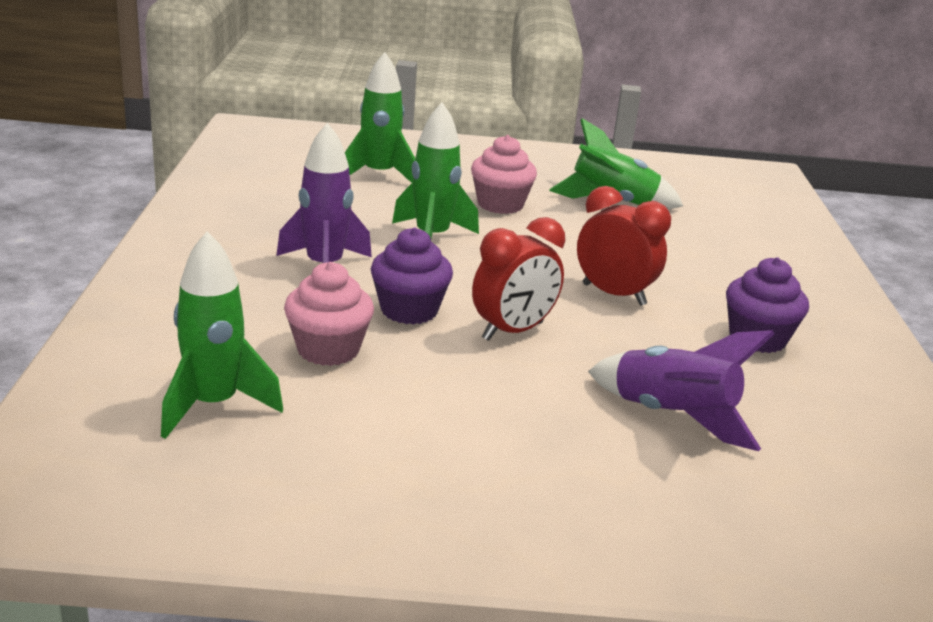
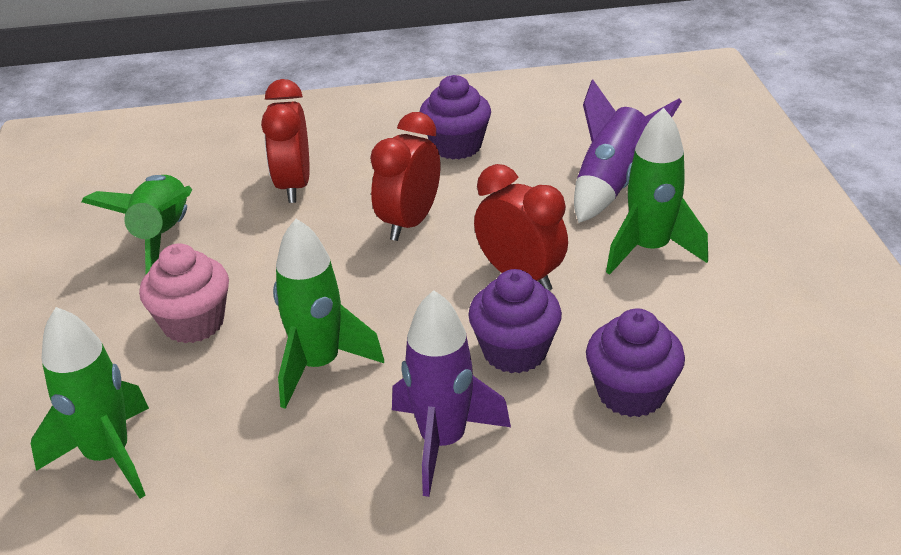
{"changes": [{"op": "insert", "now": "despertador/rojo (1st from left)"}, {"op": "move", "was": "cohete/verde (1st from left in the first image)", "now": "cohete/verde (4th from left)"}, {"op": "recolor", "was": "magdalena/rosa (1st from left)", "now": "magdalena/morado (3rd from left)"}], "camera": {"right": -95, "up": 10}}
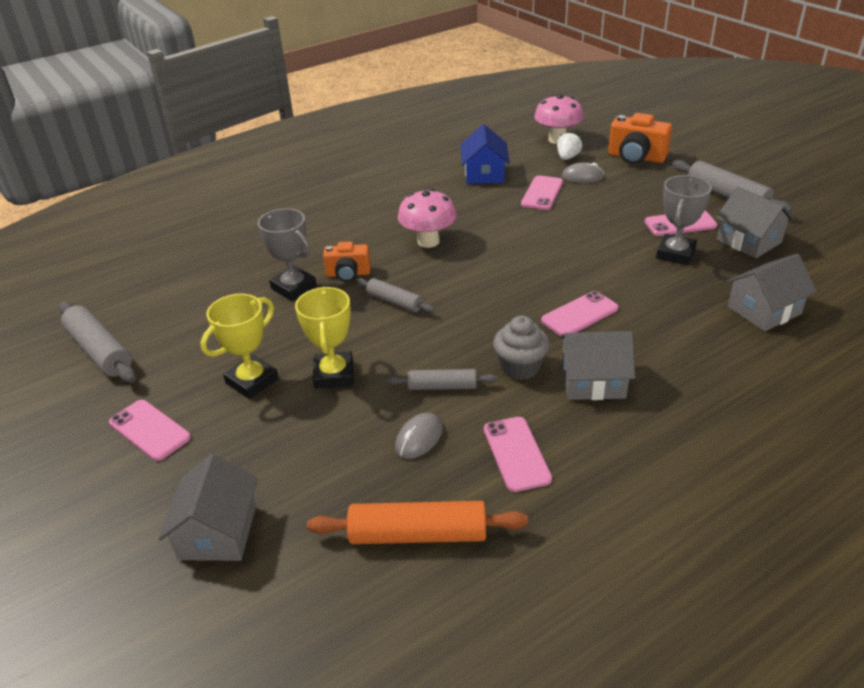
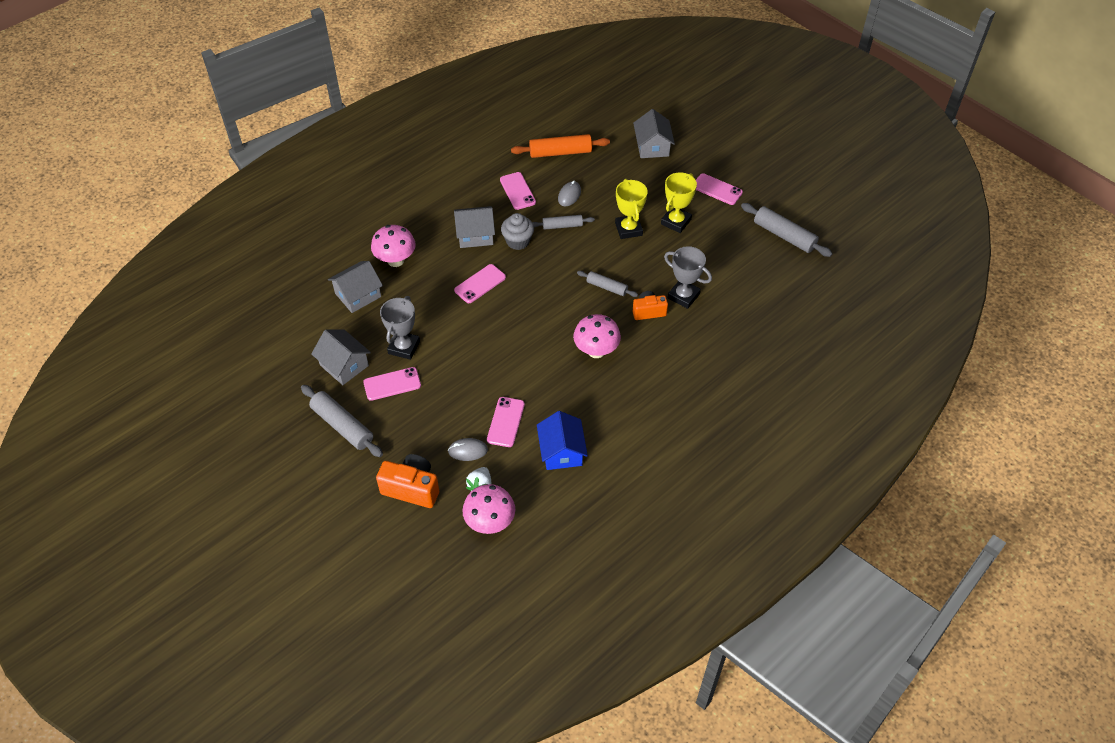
{"changes": [{"op": "insert", "now": "seta/rosa (1st from left)"}], "camera": {"right": 170, "up": 15}}
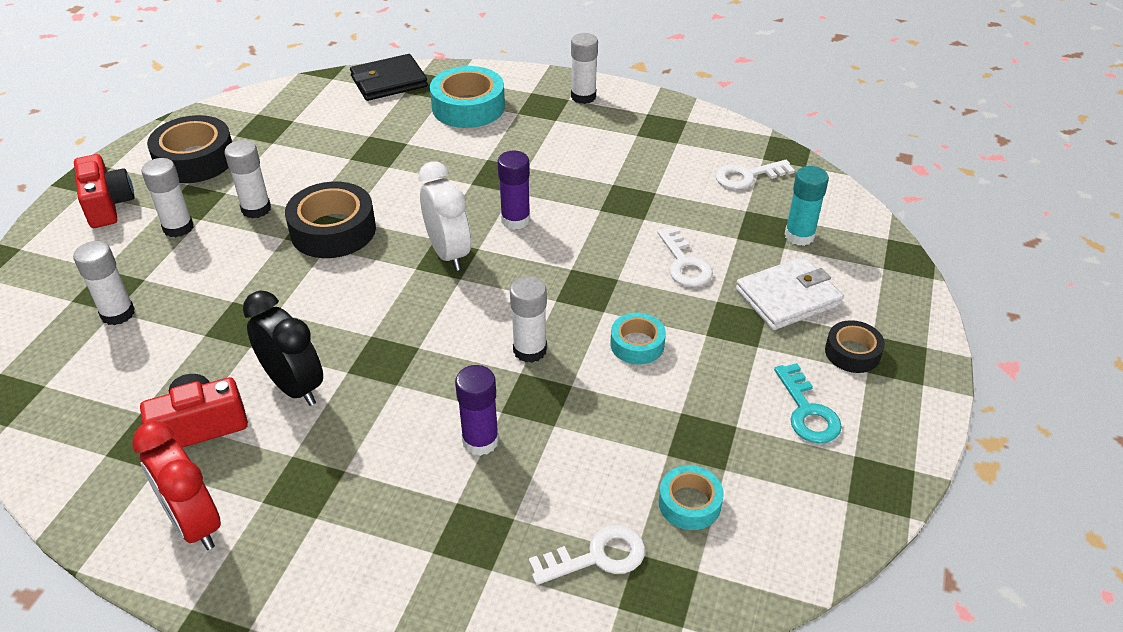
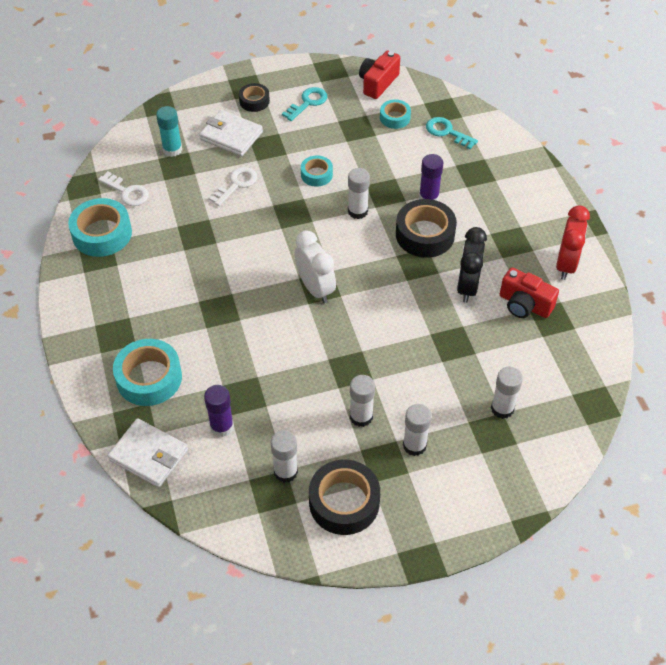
{"changes": [{"op": "insert", "now": "cinta adhesiva/turquesa (1st from left)"}, {"op": "move", "was": "cámara/rojo (1st from left)"}, {"op": "move", "was": "cinta adhesiva/negro (2nd from left in the first image)", "now": "cinta adhesiva/negro (3rd from left)"}, {"op": "move", "was": "barra de pegamento/morado (2nd from left in the first image)", "now": "barra de pegamento/morado (1st from left)"}, {"op": "move", "was": "barra de pegamento/blanco (5th from left in the first image)", "now": "barra de pegamento/blanco (1st from left)"}, {"op": "recolor", "was": "cartera/negro", "now": "cartera/blanco (1st from left)"}, {"op": "recolor", "was": "llave/blanco (1st from left)", "now": "llave/turquesa (2nd from left)"}, {"op": "rotate", "was": "despertador/blanco", "clockwise": 120}], "camera": {"right": -125, "up": 10}}
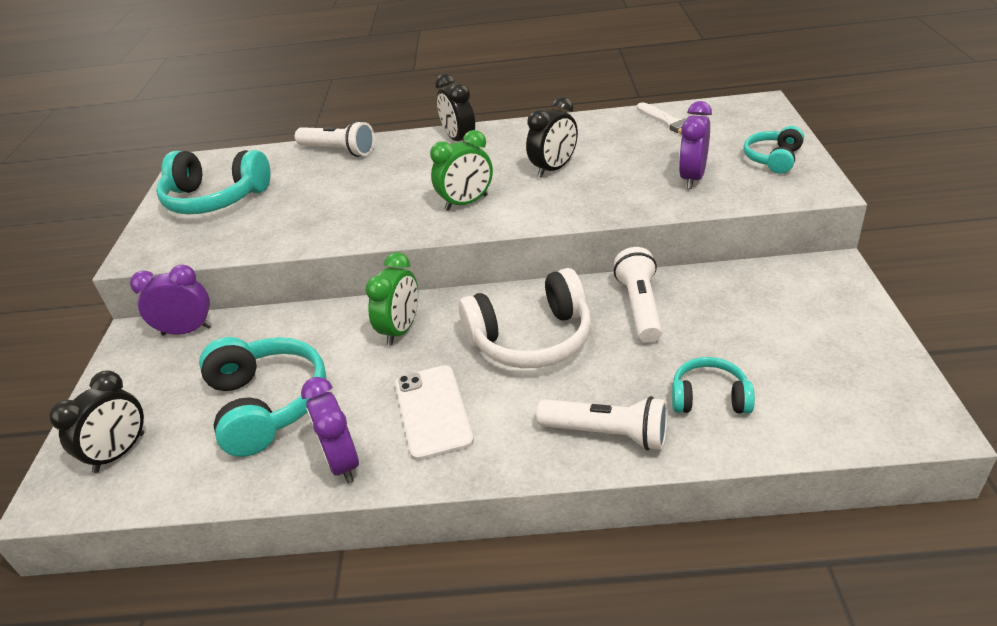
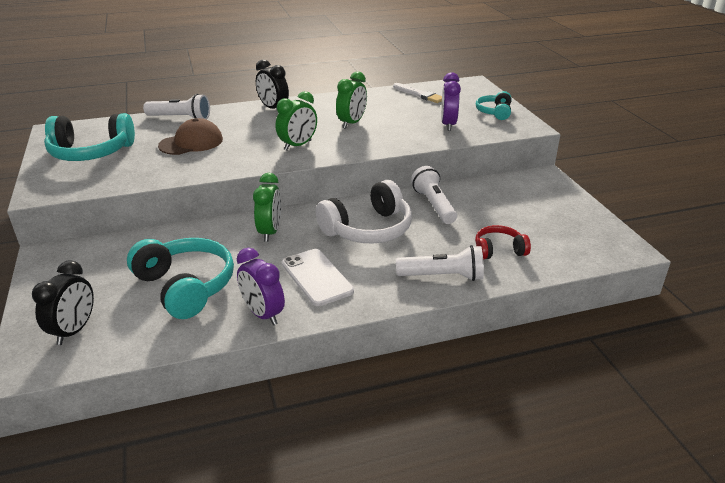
{"changes": [{"op": "delete", "was": "despertador/morado (1st from left)"}, {"op": "insert", "now": "gorra/marrón"}, {"op": "recolor", "was": "despertador/negro (3rd from left)", "now": "despertador/verde (3rd from left)"}, {"op": "recolor", "was": "auriculares/turquesa (3rd from left)", "now": "auriculares/rojo"}], "camera": {"right": -20, "up": -5}}
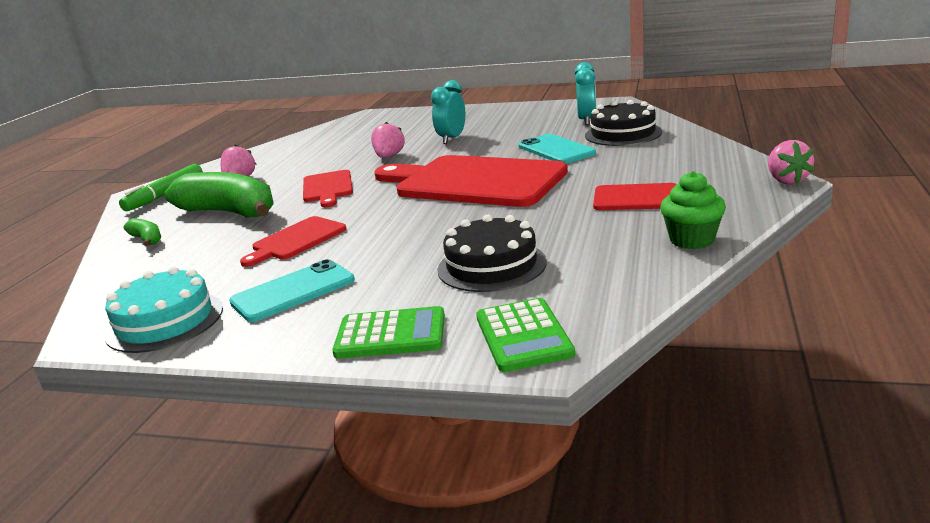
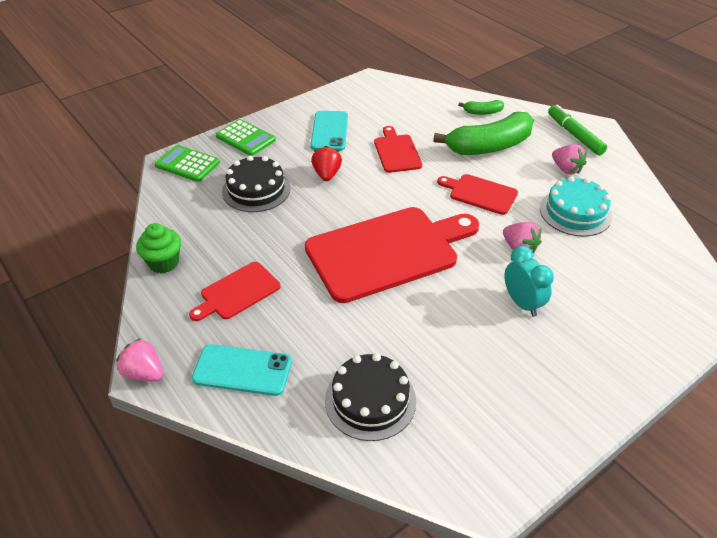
{"changes": [{"op": "delete", "was": "despertador/turquesa (2nd from left)"}, {"op": "insert", "now": "fresa/rojo"}, {"op": "move", "was": "tarta/turquesa"}, {"op": "move", "was": "móvil/turquesa (2nd from left in the first image)", "now": "móvil/turquesa (1st from left)"}, {"op": "rotate", "was": "calculadora/verde (1st from left in the first image)", "clockwise": -90}], "camera": {"right": 125, "up": 20}}
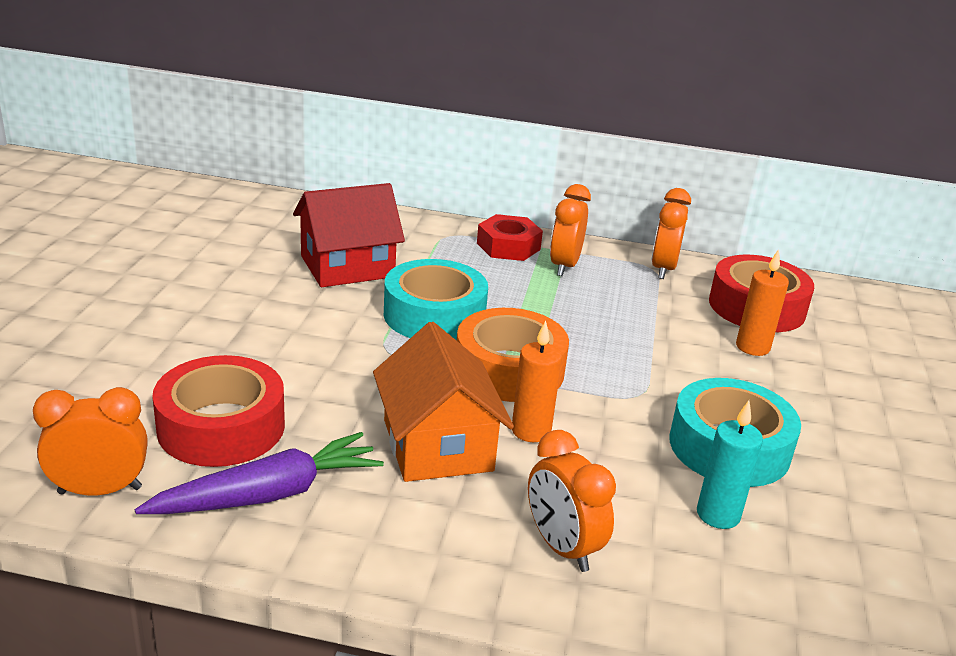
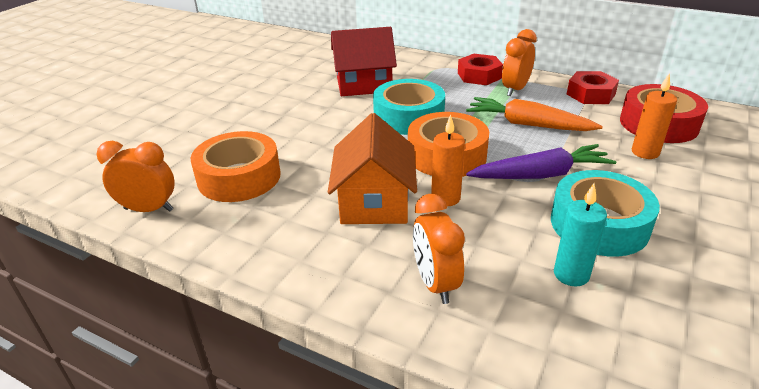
{"changes": [{"op": "insert", "now": "zanahoria/naranja"}, {"op": "move", "was": "zanahoria/morado"}, {"op": "replace", "was": "despertador/naranja (4th from left)", "now": "tuerca/rojo (2nd from left)"}, {"op": "recolor", "was": "cinta adhesiva/rojo (1st from left)", "now": "cinta adhesiva/naranja (1st from left)"}], "camera": {"right": 20, "up": 5}}
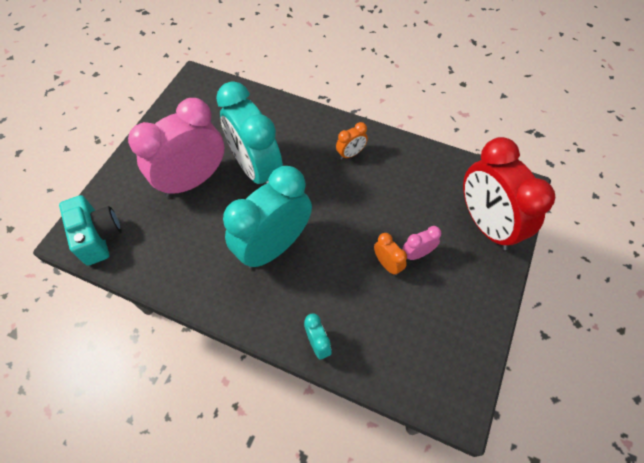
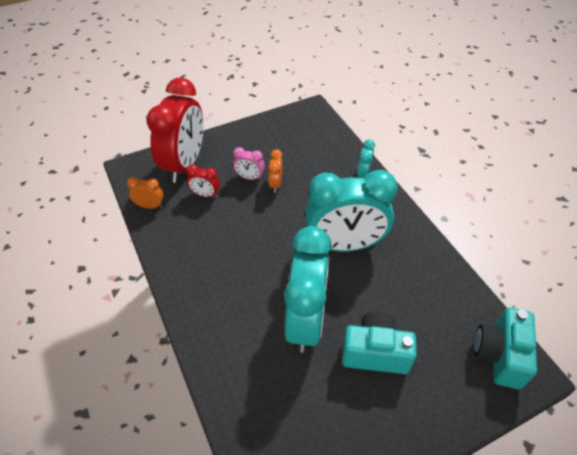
{"changes": [{"op": "insert", "now": "despertador/rojo (2nd from left)"}, {"op": "move", "was": "despertador/naranja (1st from left)"}, {"op": "replace", "was": "despertador/rosa (1st from left)", "now": "cámara/turquesa (1st from left)"}], "camera": {"right": -140, "up": -10}}
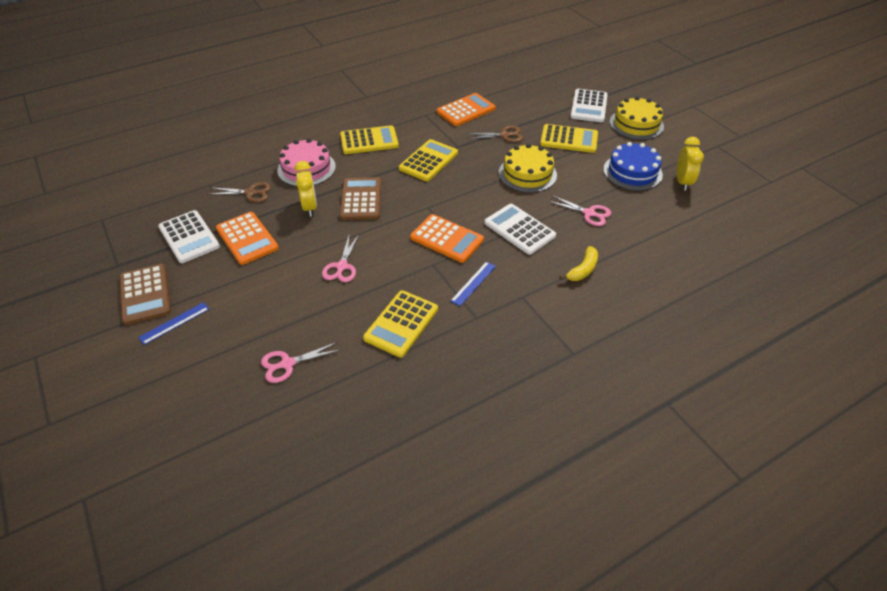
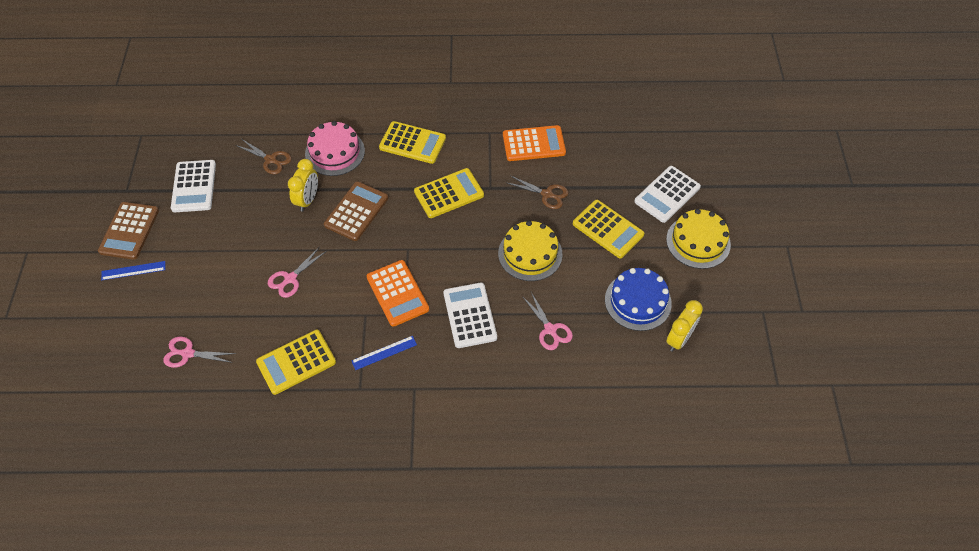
{"changes": [{"op": "delete", "was": "calculadora/naranja (1st from left)"}, {"op": "delete", "was": "plátano/amarillo"}], "camera": {"right": 30, "up": 10}}
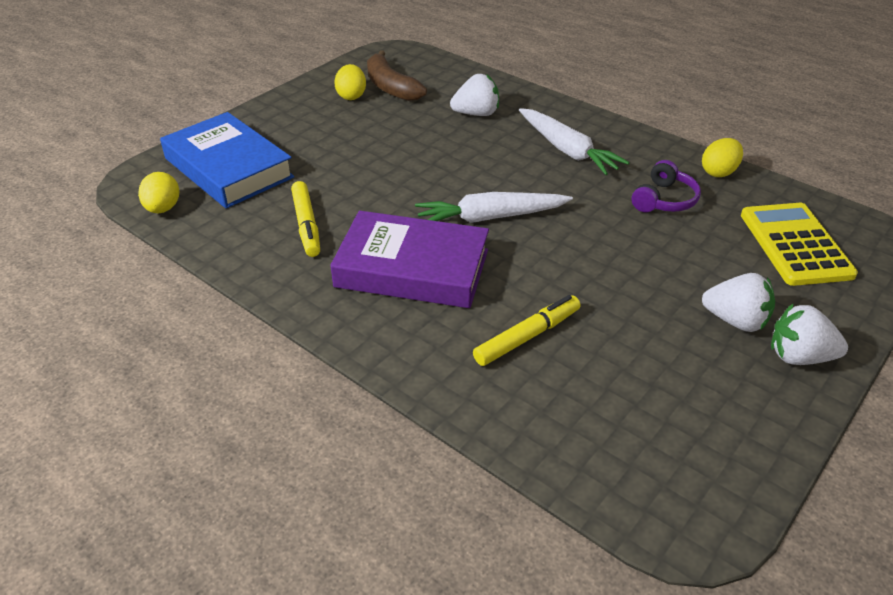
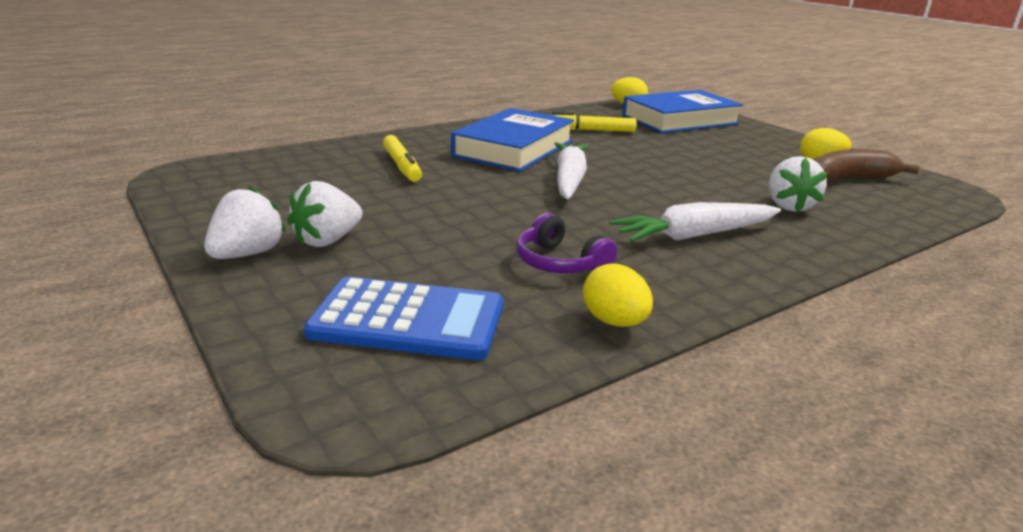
{"changes": [{"op": "recolor", "was": "libro/morado", "now": "libro/azul (1st from left)"}, {"op": "recolor", "was": "calculadora/amarillo", "now": "calculadora/azul"}], "camera": {"right": 105, "up": -15}}
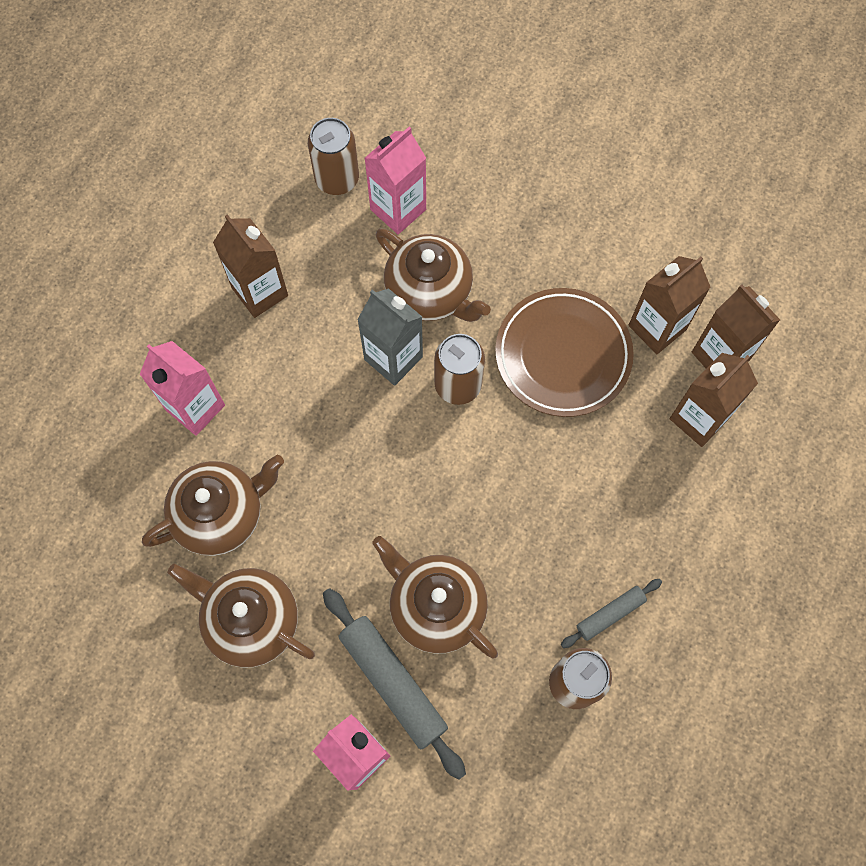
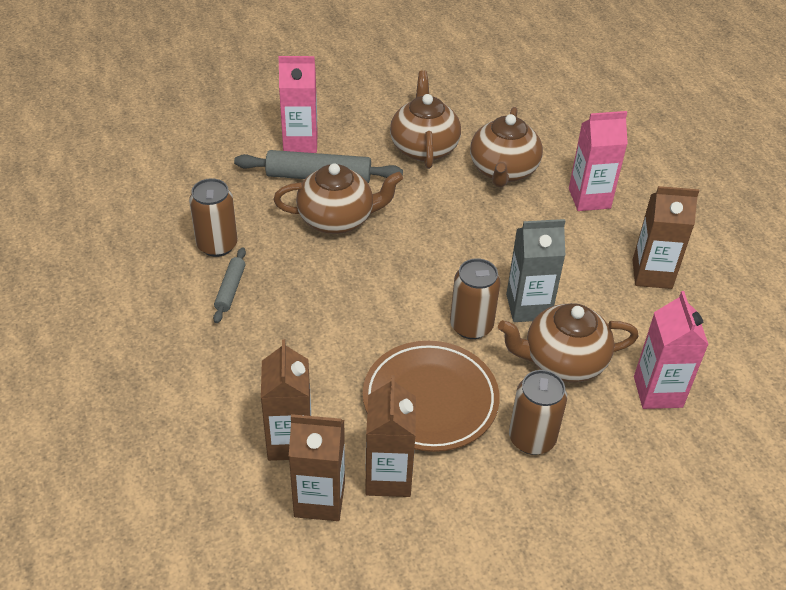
{"changes": [{"op": "move", "was": "lata/marrón (1st from left in the first image)", "now": "lata/marrón (3rd from left)"}, {"op": "rotate", "was": "tetera/marrón (2nd from left)", "clockwise": -75}], "camera": {"right": 130, "up": -25}}
